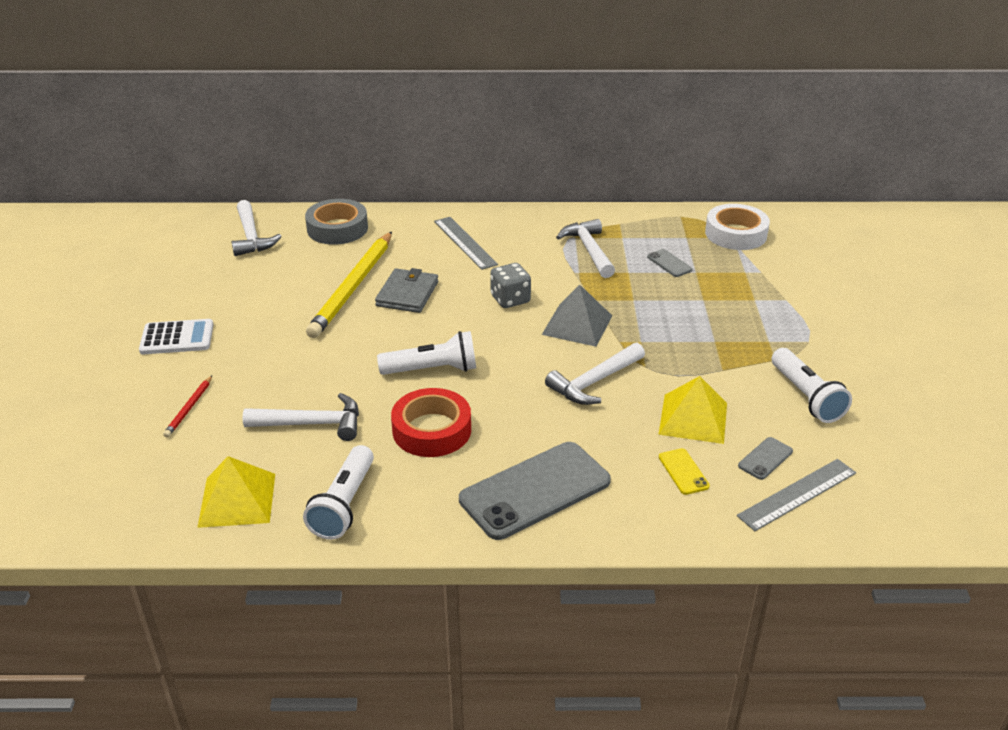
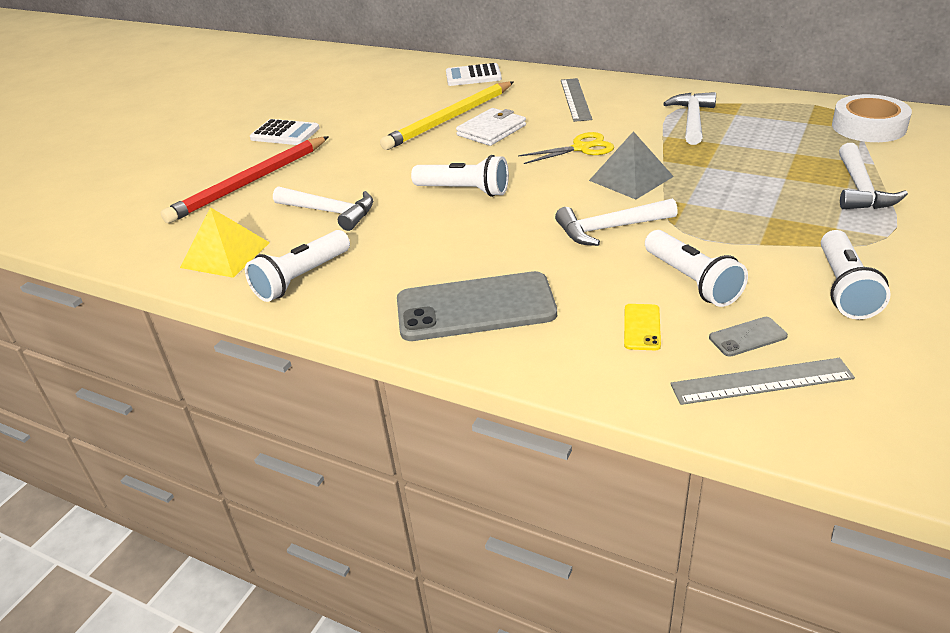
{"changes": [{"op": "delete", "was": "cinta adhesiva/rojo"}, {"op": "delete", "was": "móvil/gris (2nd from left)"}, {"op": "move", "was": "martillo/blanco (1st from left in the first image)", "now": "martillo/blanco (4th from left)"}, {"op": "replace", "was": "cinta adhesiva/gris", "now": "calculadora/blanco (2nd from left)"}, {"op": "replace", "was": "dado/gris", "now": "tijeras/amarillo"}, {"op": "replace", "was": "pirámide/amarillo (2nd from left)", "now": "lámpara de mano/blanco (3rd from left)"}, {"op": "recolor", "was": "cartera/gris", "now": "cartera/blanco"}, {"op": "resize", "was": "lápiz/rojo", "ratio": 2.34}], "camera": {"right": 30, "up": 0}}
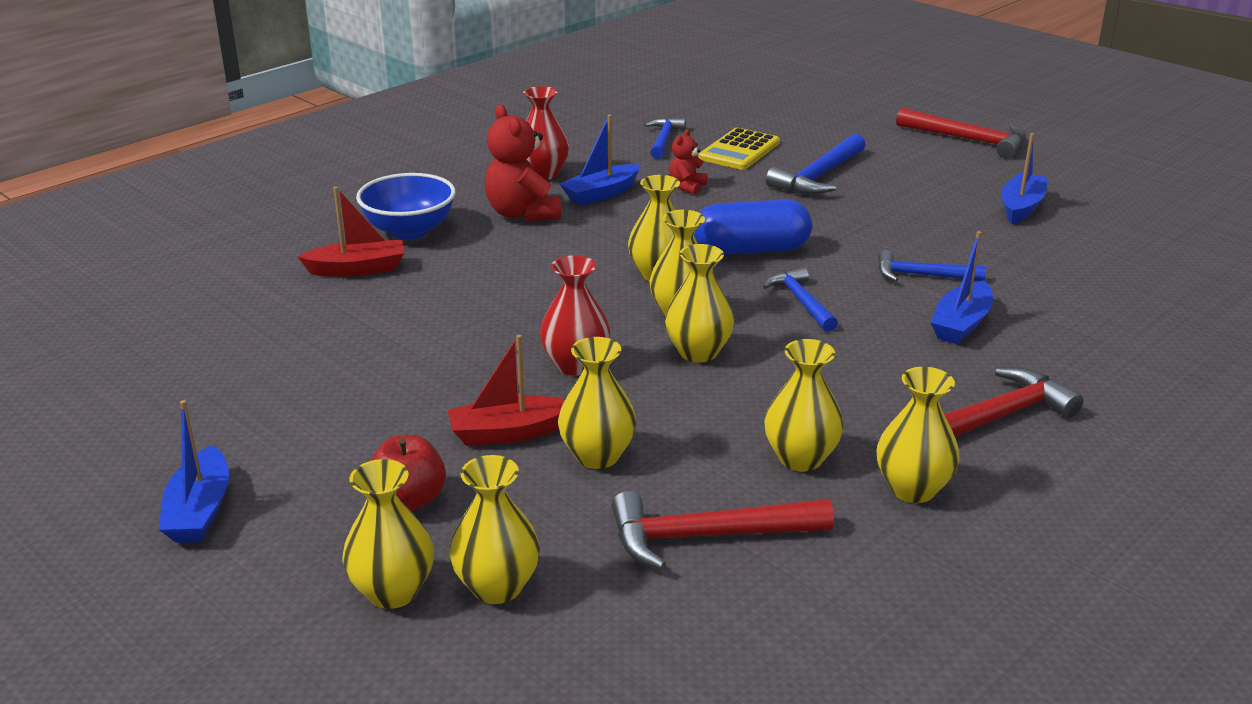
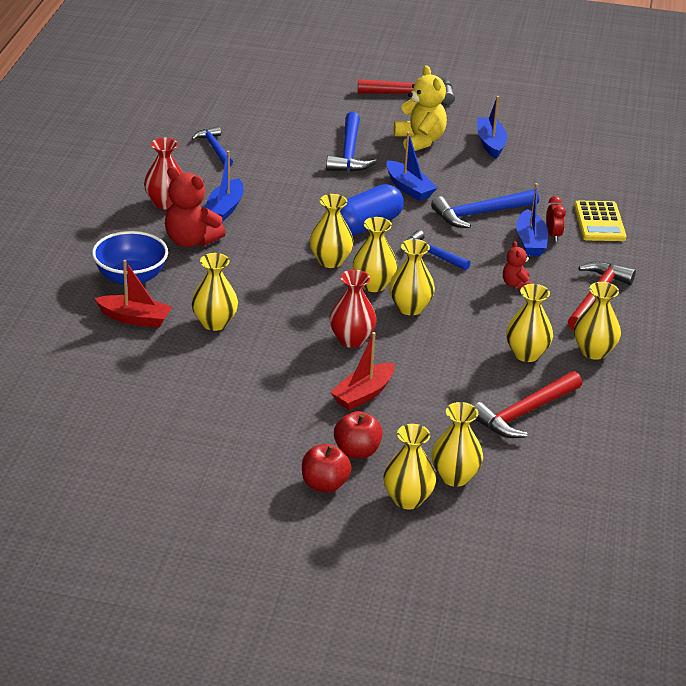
{"changes": [{"op": "insert", "now": "manzana/rojo (1st from left)"}, {"op": "insert", "now": "osito/amarillo"}, {"op": "insert", "now": "despertador/rojo"}, {"op": "move", "was": "barco/azul (1st from left in the first image)", "now": "barco/azul (2nd from left)"}, {"op": "move", "was": "florero/amarillo (3rd from left in the first image)", "now": "florero/amarillo (1st from left)"}, {"op": "move", "was": "osito/rojo (2nd from left)"}, {"op": "move", "was": "calculadora/amarillo"}, {"op": "rotate", "was": "barco/rojo (1st from left)", "clockwise": 60}, {"op": "resize", "was": "martillo/azul (4th from left)", "ratio": 1.51}], "camera": {"right": -35, "up": 5}}
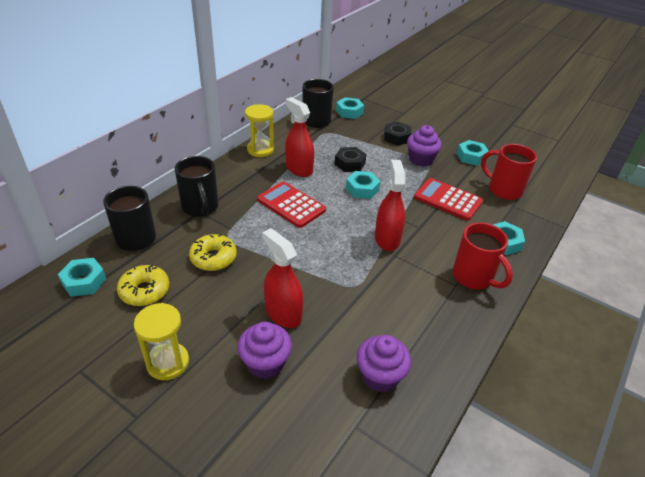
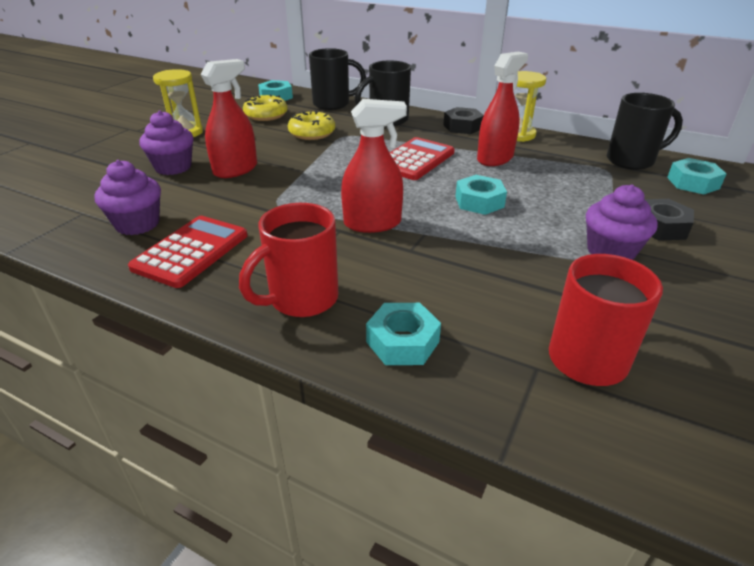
{"changes": [{"op": "delete", "was": "tuerca/turquesa (4th from left)"}, {"op": "move", "was": "tuerca/negro (1st from left)"}, {"op": "move", "was": "calculadora/rojo (2nd from left in the first image)", "now": "calculadora/rojo (1st from left)"}], "camera": {"right": 85, "up": -5}}
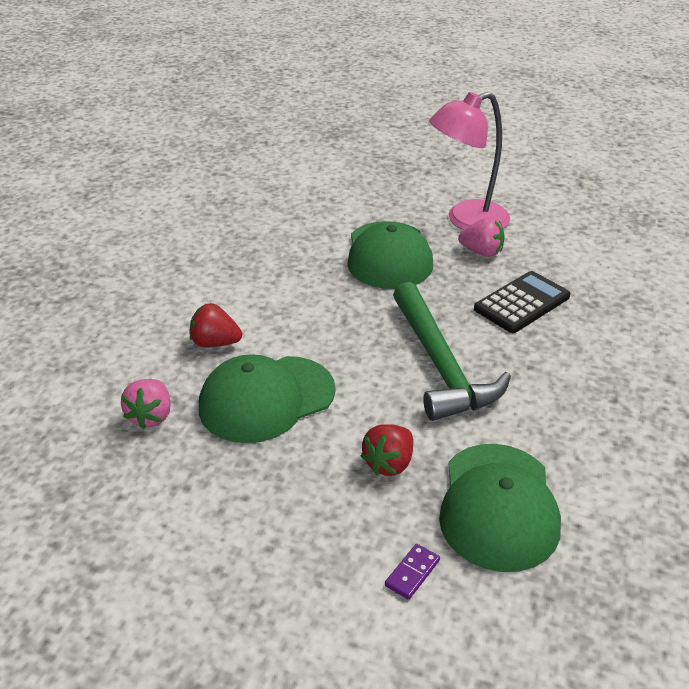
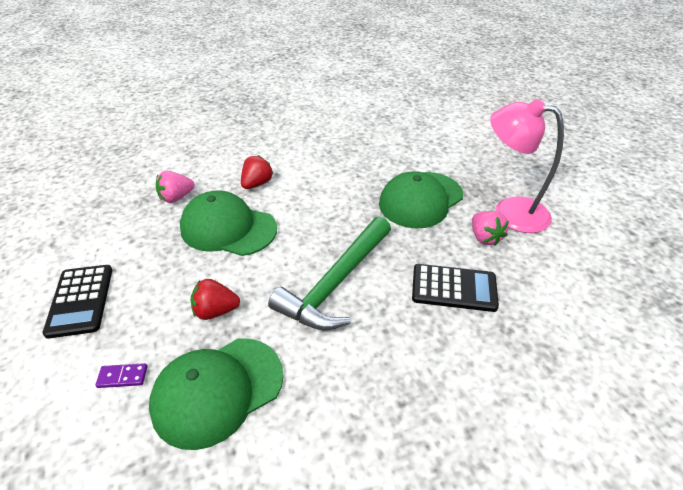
{"changes": [{"op": "insert", "now": "calculadora/negro (1st from left)"}, {"op": "rotate", "was": "fresa/rojo (1st from left in the first image)", "clockwise": 60}], "camera": {"right": 50, "up": 5}}
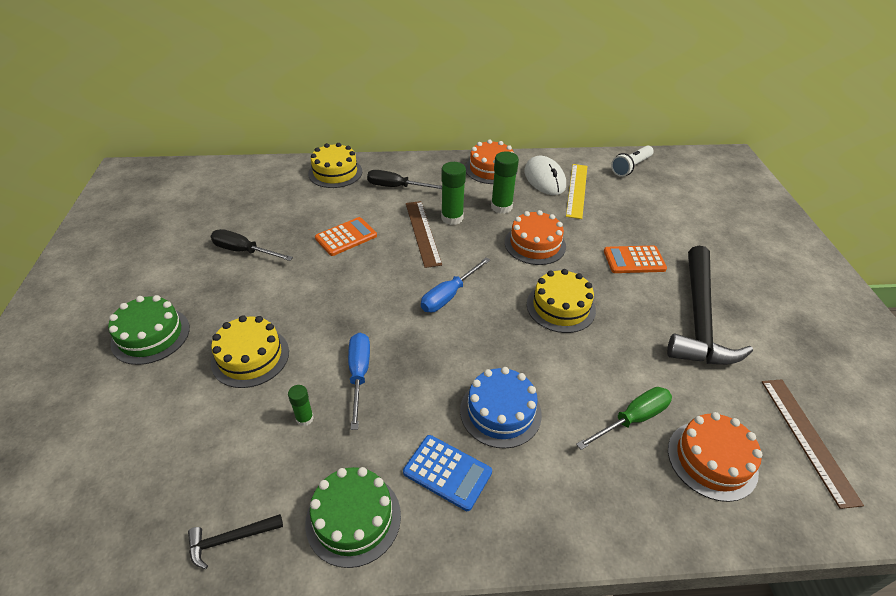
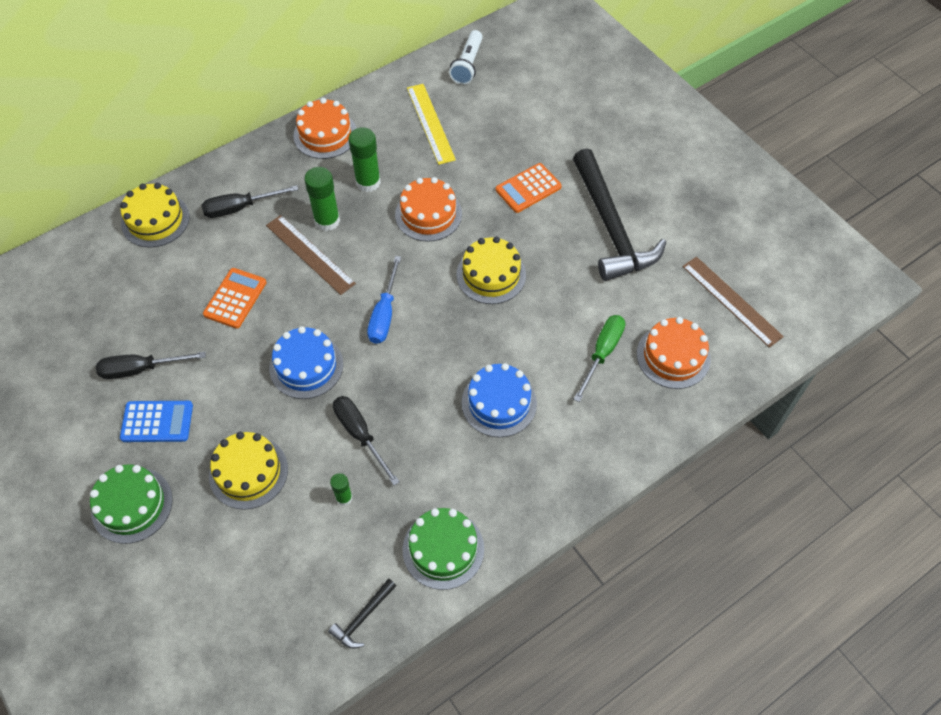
{"changes": [{"op": "delete", "was": "ratón/blanco"}, {"op": "insert", "now": "tarta/azul (1st from left)"}, {"op": "move", "was": "calculadora/azul"}, {"op": "recolor", "was": "destornillador/azul (1st from left)", "now": "destornillador/negro (3rd from left)"}], "camera": {"right": -30, "up": 15}}
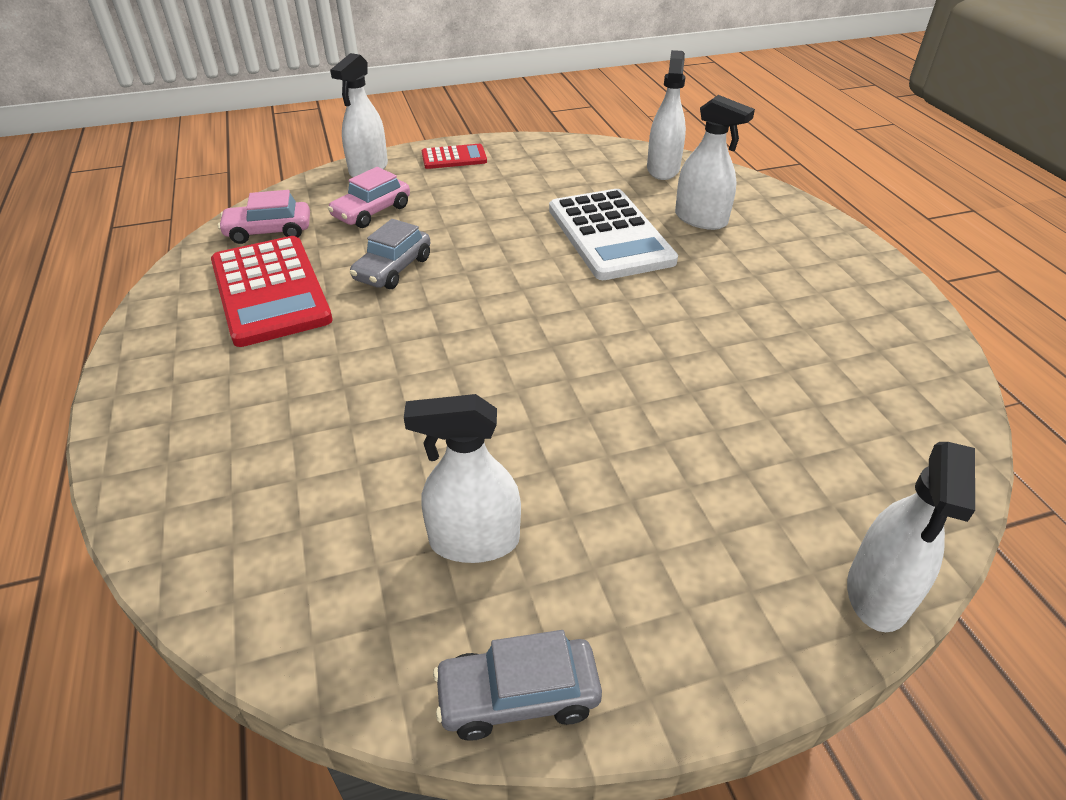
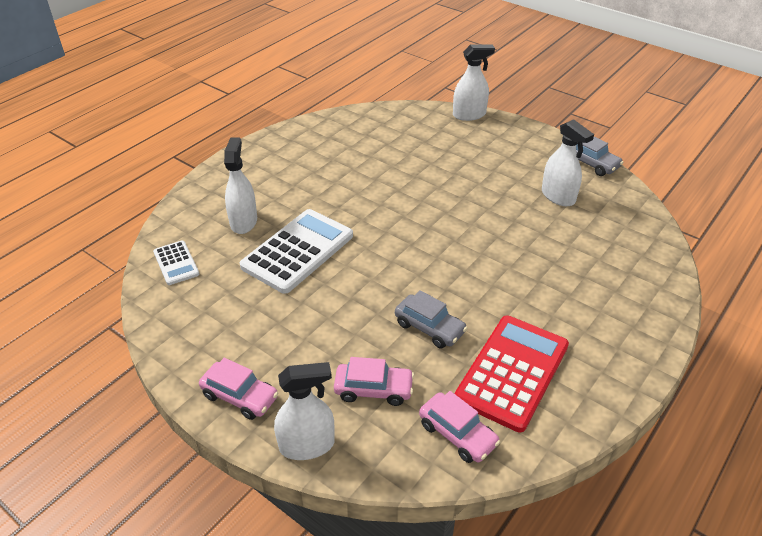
{"changes": [{"op": "replace", "was": "calculadora/rojo (2nd from left)", "now": "coche/rosa (1st from left)"}, {"op": "replace", "was": "pulverizador/blanco (3rd from left)", "now": "calculadora/blanco (1st from left)"}, {"op": "rotate", "was": "coche/gris (1st from left)", "clockwise": 45}], "camera": {"right": -125, "up": 0}}
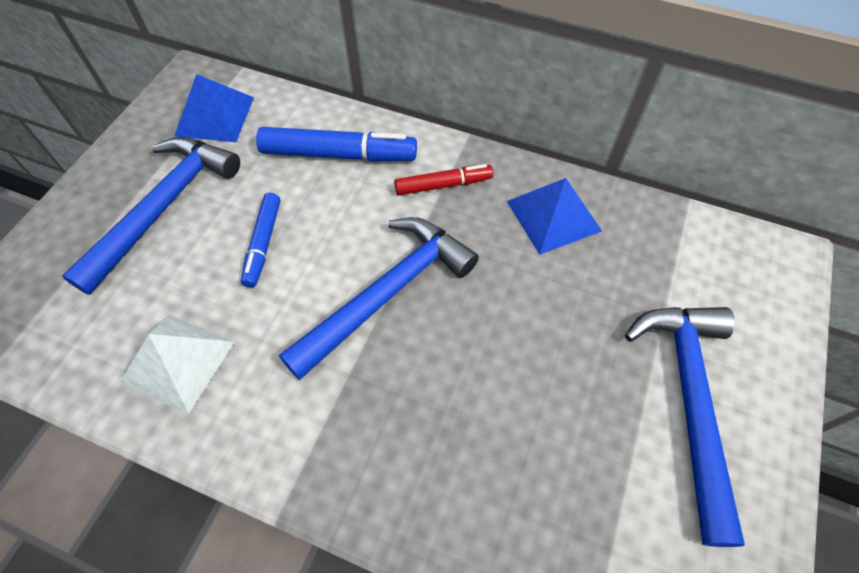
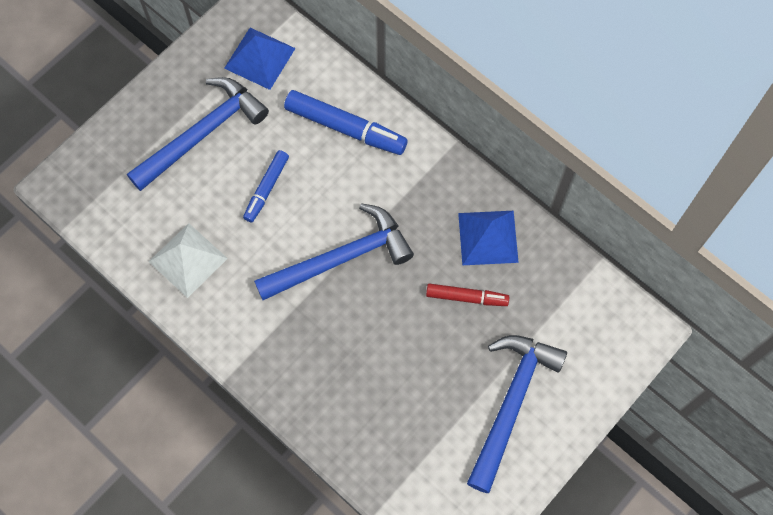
{"changes": [{"op": "move", "was": "rotulador/rojo"}], "camera": {"right": 20, "up": 10}}
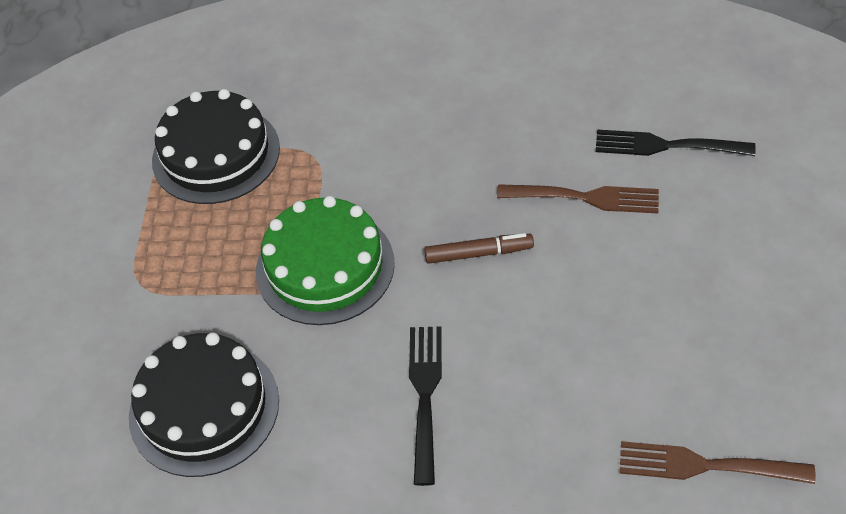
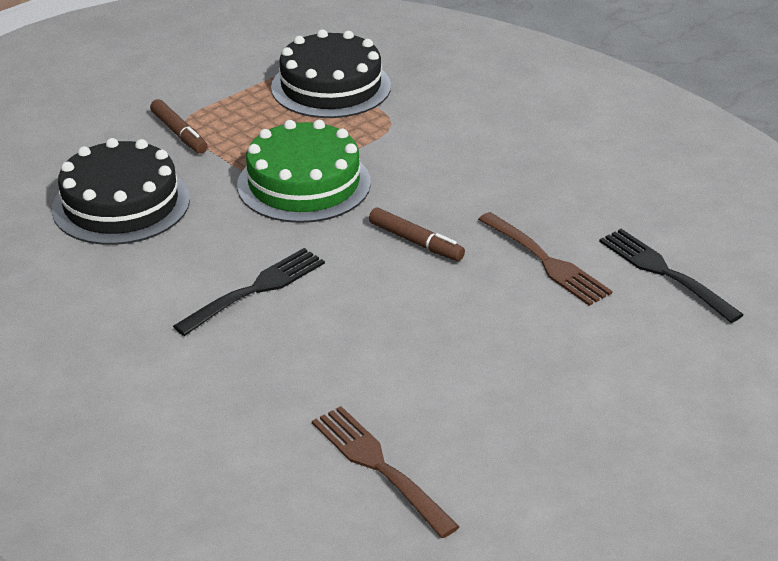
{"changes": [{"op": "insert", "now": "rotulador/marrón (1st from left)"}], "camera": {"right": 40, "up": -15}}
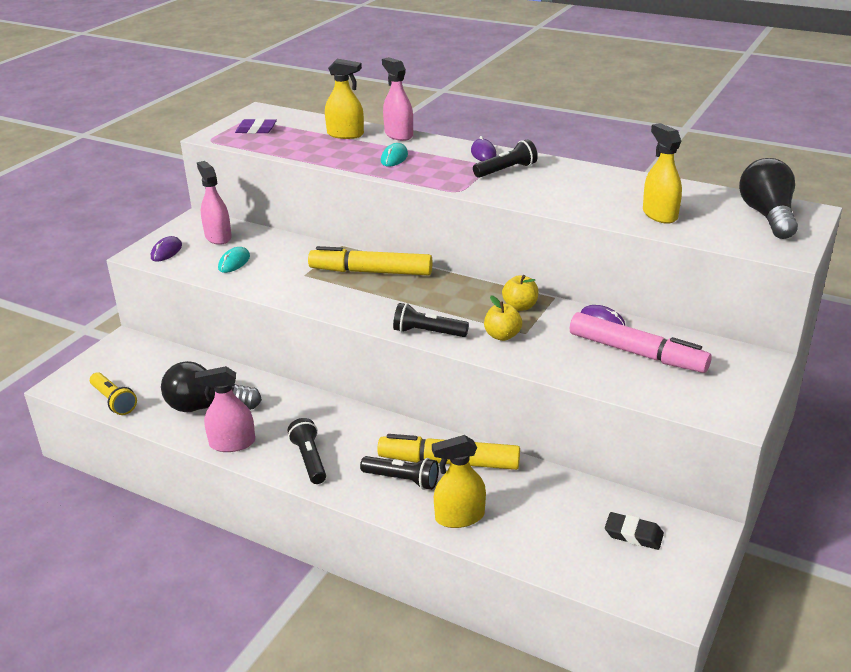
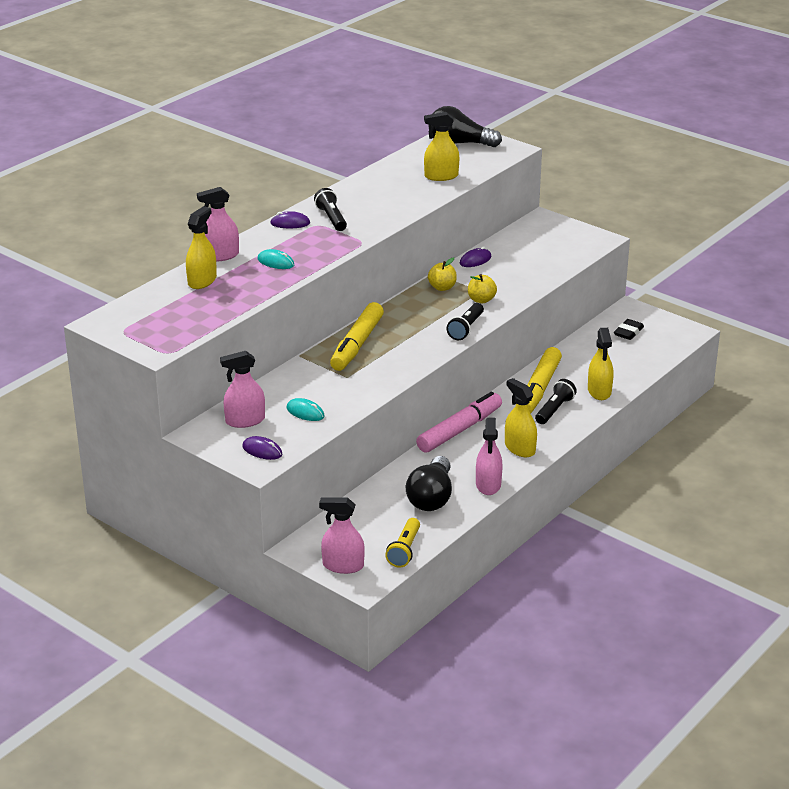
{"changes": [{"op": "delete", "was": "goma de borrar/morado"}, {"op": "insert", "now": "pulverizador/rosa (3rd from left)"}, {"op": "move", "was": "rotulador/rosa"}, {"op": "replace", "was": "lámpara de mano/negro (1st from left)", "now": "pulverizador/amarillo (3rd from left)"}, {"op": "rotate", "was": "lámpara de mano/amarillo", "clockwise": 135}], "camera": {"right": -80, "up": 0}}
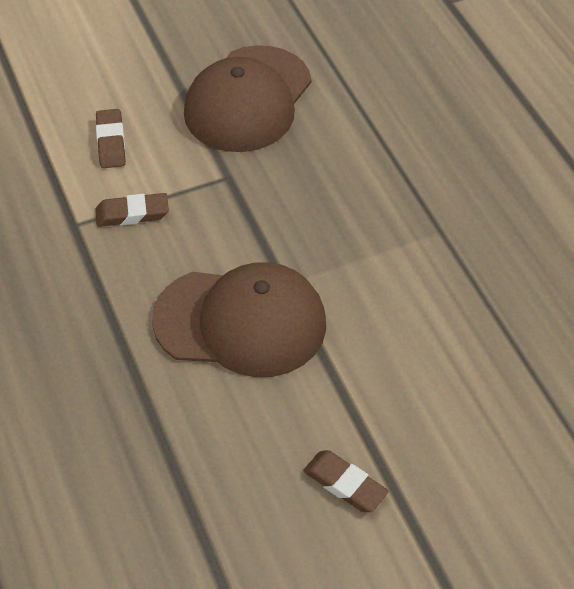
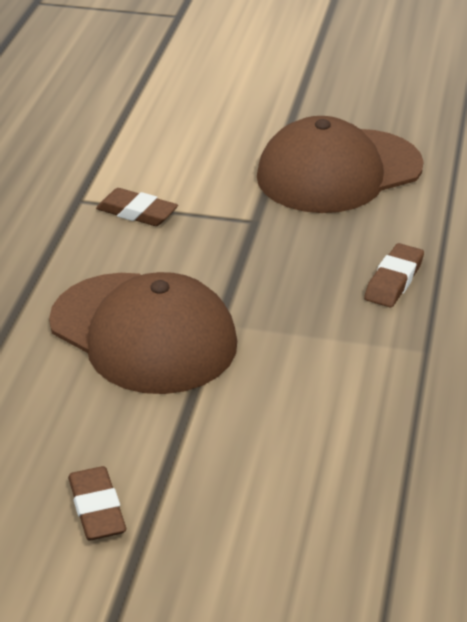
{"changes": [{"op": "move", "was": "goma de borrar/marrón (1st from left in the first image)", "now": "goma de borrar/marrón (3rd from left)"}], "camera": {"right": 35, "up": -15}}
